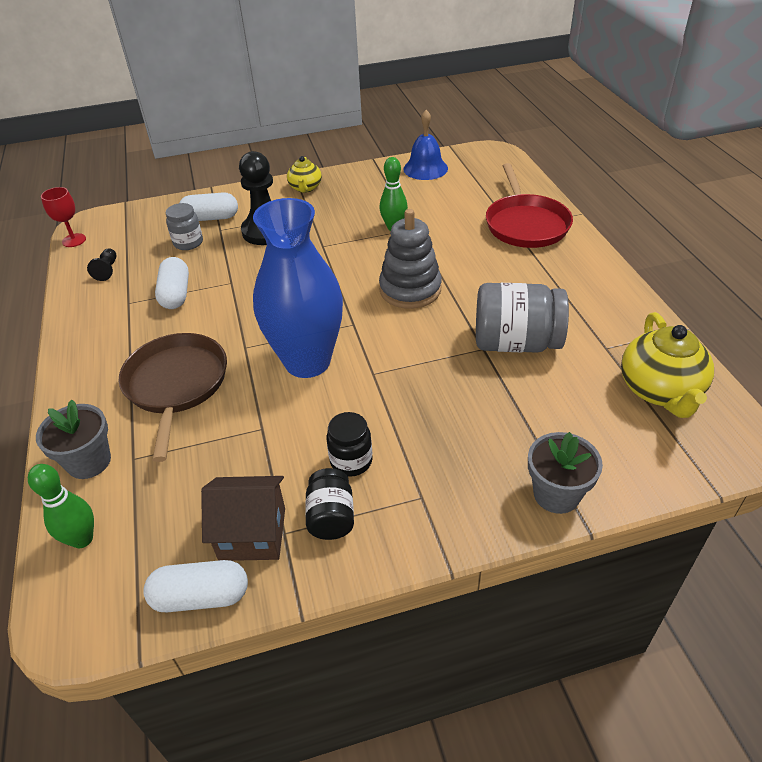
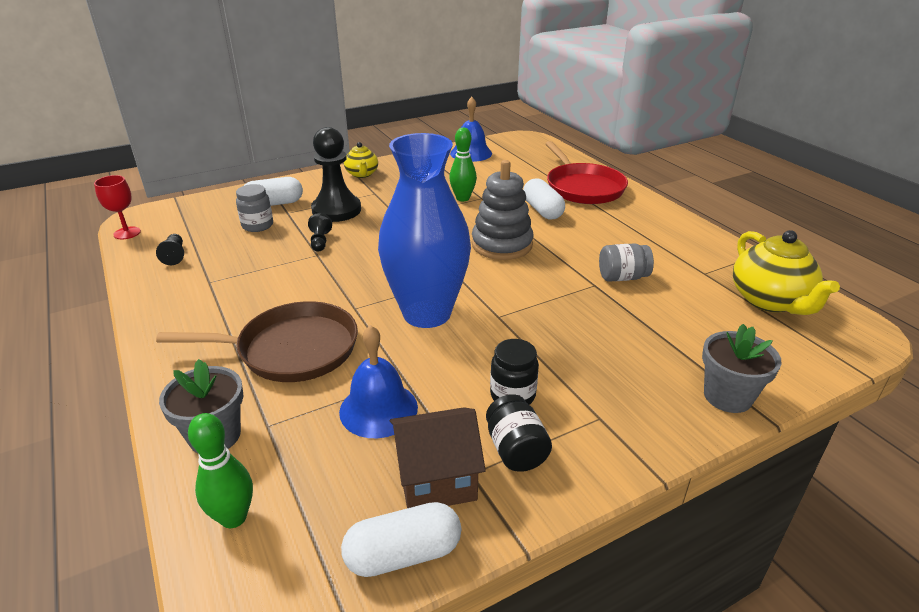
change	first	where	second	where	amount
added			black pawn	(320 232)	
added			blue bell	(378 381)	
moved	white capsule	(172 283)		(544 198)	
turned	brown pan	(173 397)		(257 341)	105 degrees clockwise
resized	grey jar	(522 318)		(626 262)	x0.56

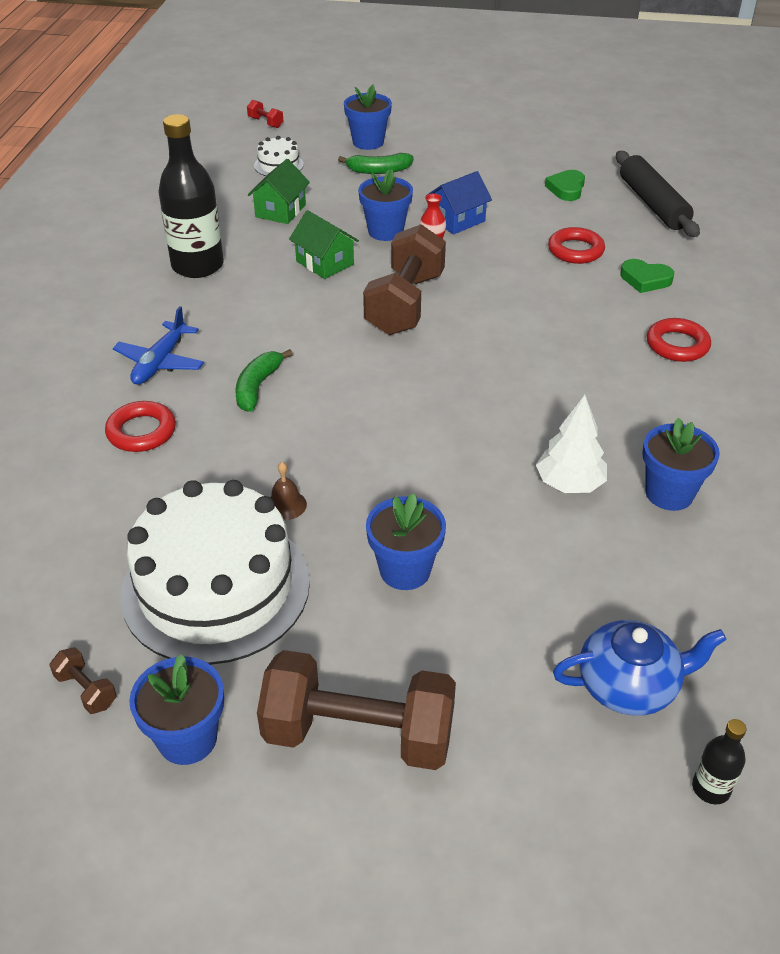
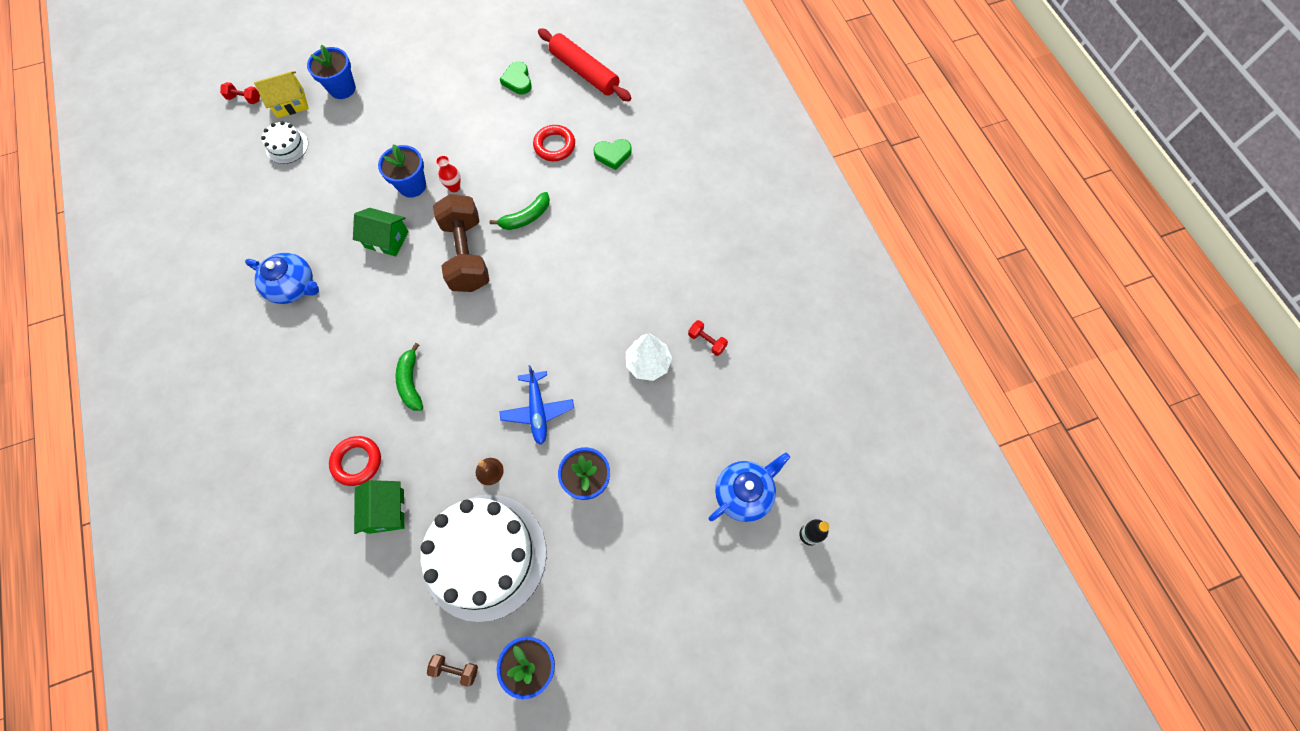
change	first	where	second	where	amount
removed	brown dumbbell	(356 710)			
removed	blue house	(459 202)			
removed	red ring	(679 340)			
added			yellow house	(281 94)	
moved	blue plane	(158 345)		(536 405)	
moved	green house	(279 191)		(379 507)	
moved	green banana	(376 163)		(520 211)	
replaced	black bottle	(191 196)	blue teapot	(282 278)	
replaced	blue flower pot	(681 464)	red dumbbell	(708 338)	
recoloured	black rolling pin	(658 194)	red rolling pin	(585 64)	

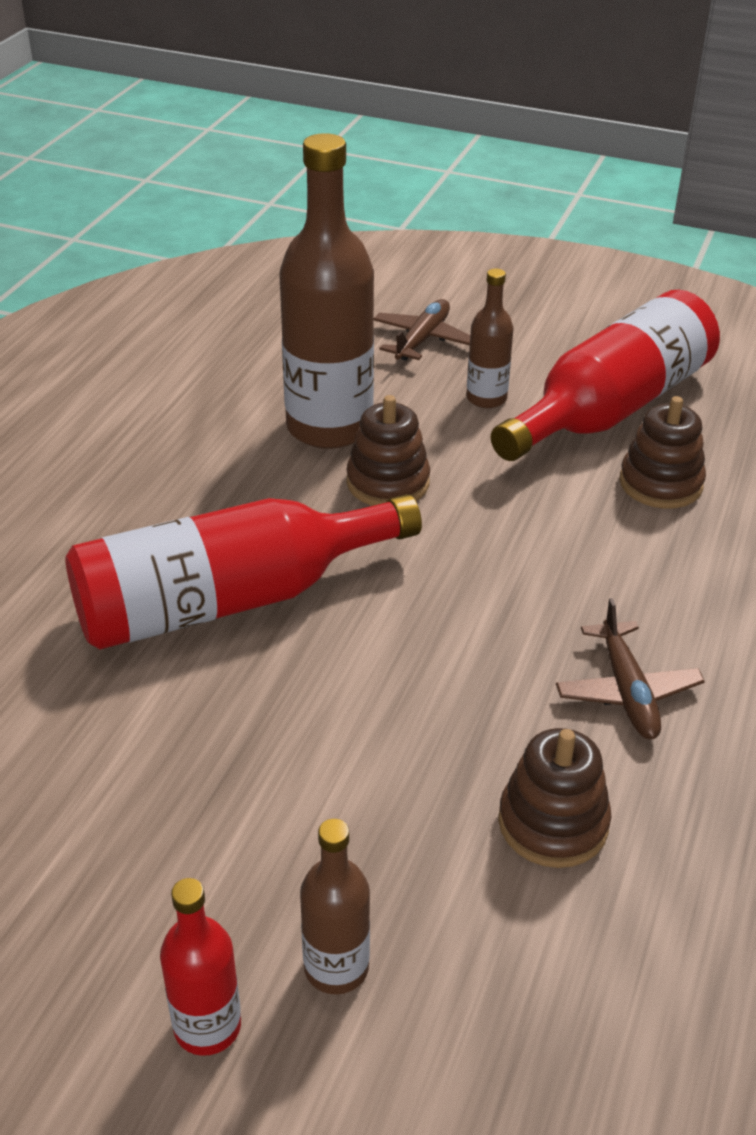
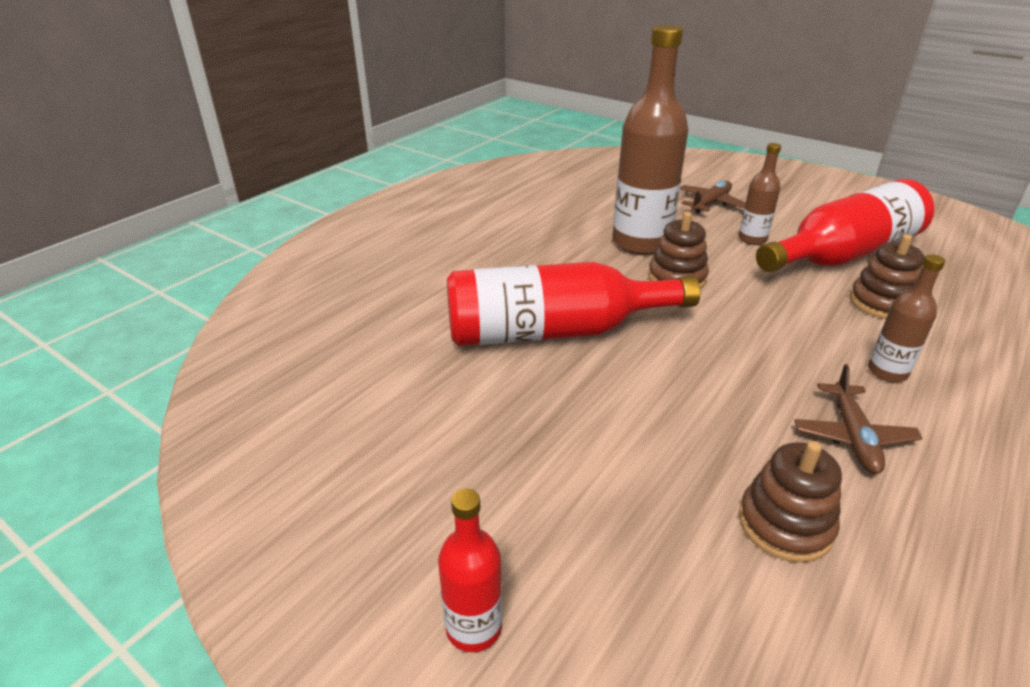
change	first	where	second	where	amount
moved	brown bottle	(335 906)		(906 318)	

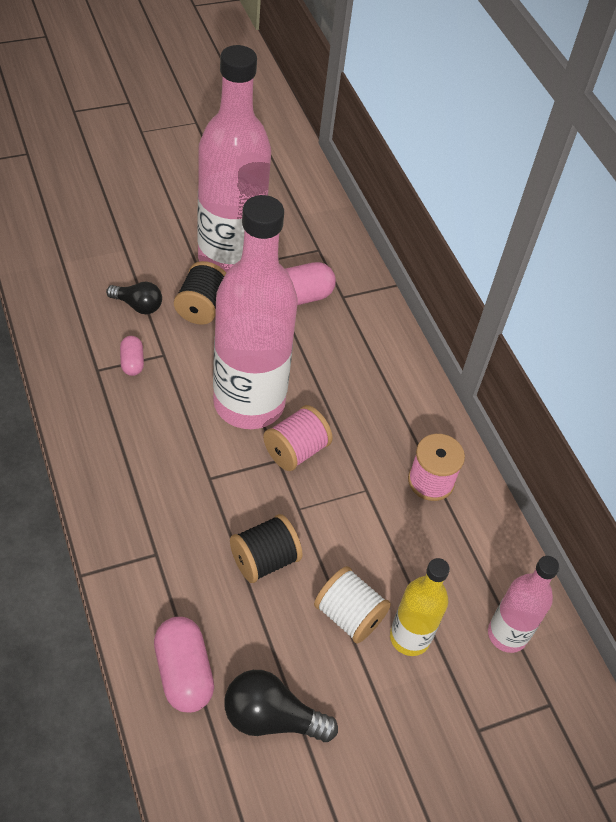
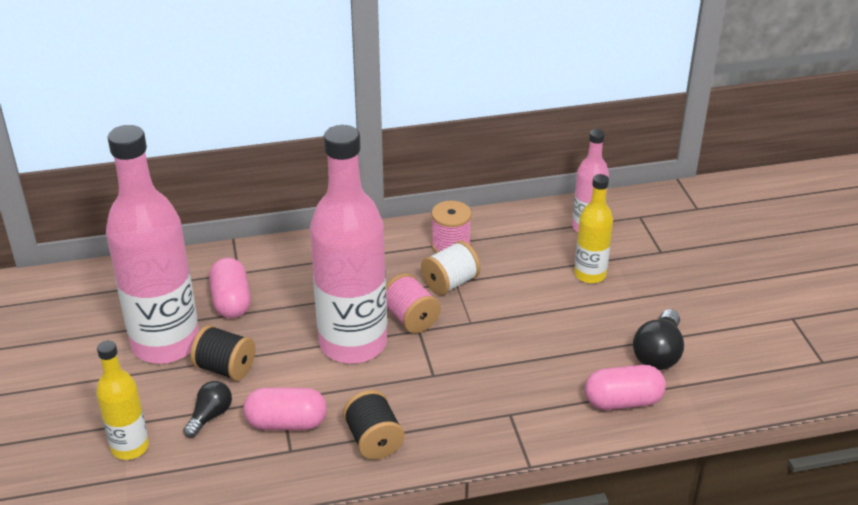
change	first	where	second	where	amount
added			yellow bottle	(122 400)	
moved	black spool	(266 548)		(373 425)	
moved	white spool	(352 604)		(450 268)	
resized	pink capsule	(132 356)		(285 409)	x1.78

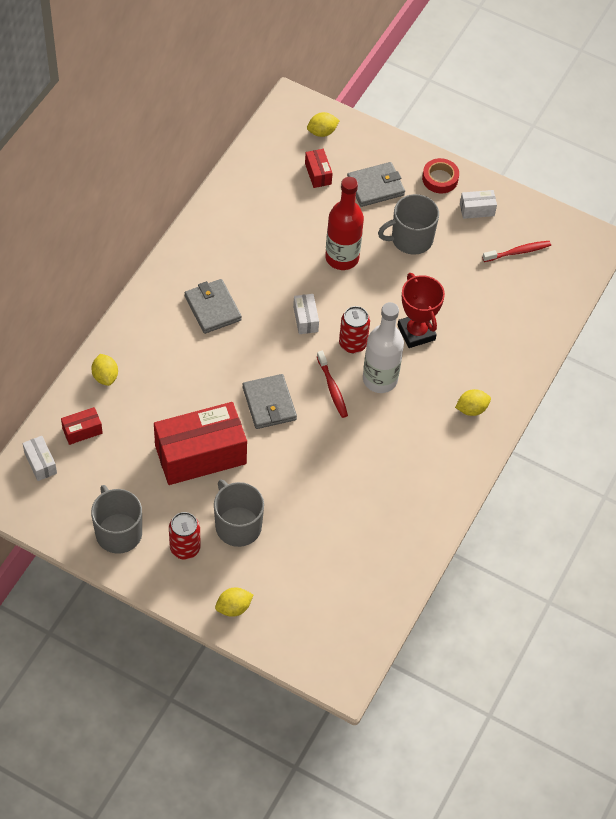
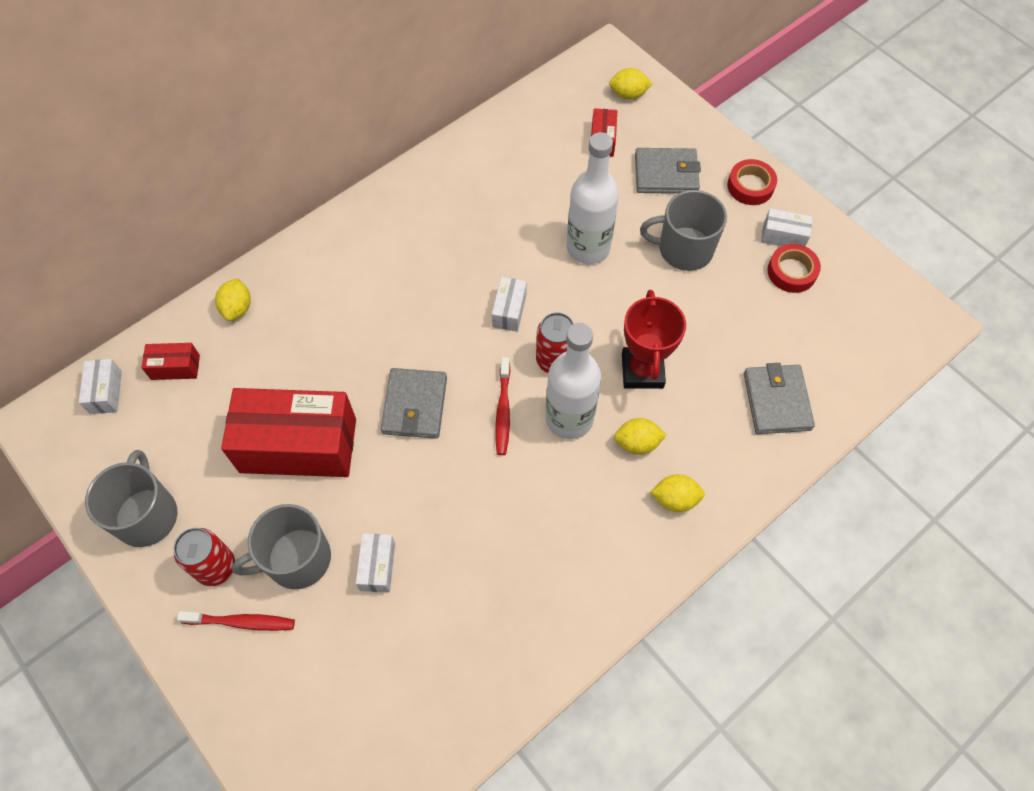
change	first	where	second	where	amount
added			white box	(375 563)	
added			red tape	(794 268)	
moved	grey wallet	(213 306)		(779 398)	
moved	yellow lemon	(234 602)		(640 436)	
moved	red toothbrush	(516 251)		(236 621)	
recoloured	red bottle	(344 223)	white bottle	(593 198)	
turned	grey mug	(239 513)		(281 546)	105 degrees counterclockwise

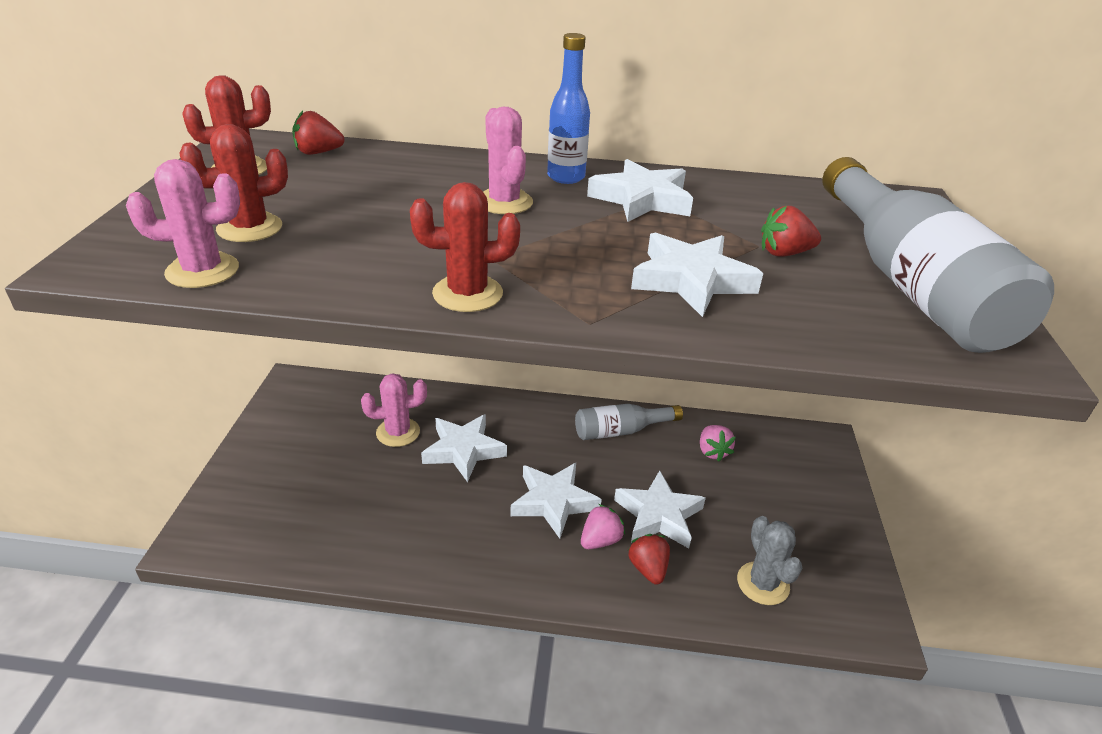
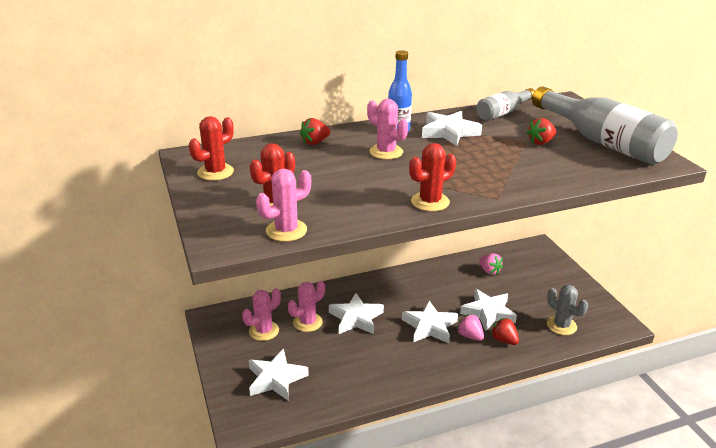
change	first	where	second	where	amount
added			pink cactus	(261 314)	
moved	red strawberry	(318 133)		(315 131)	
moved	grey bottle	(629 422)		(505 104)	
moved	white star	(697 274)		(279 374)	
turned	pink strawberry	(603 526)		(470 327)	60 degrees counterclockwise

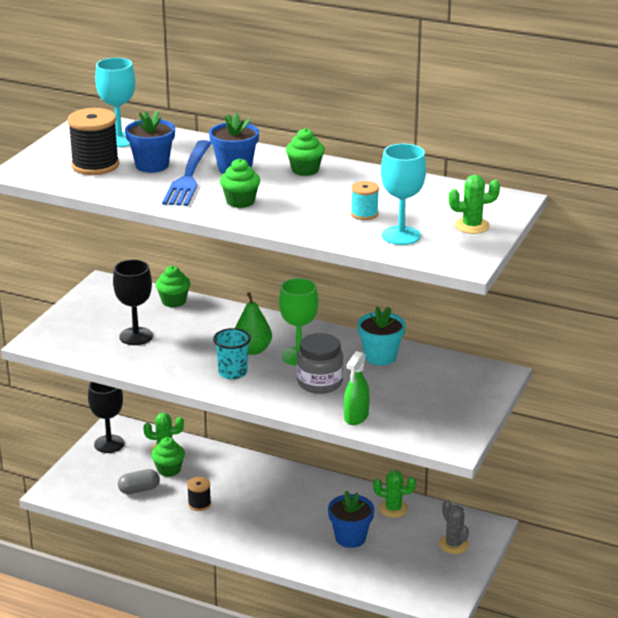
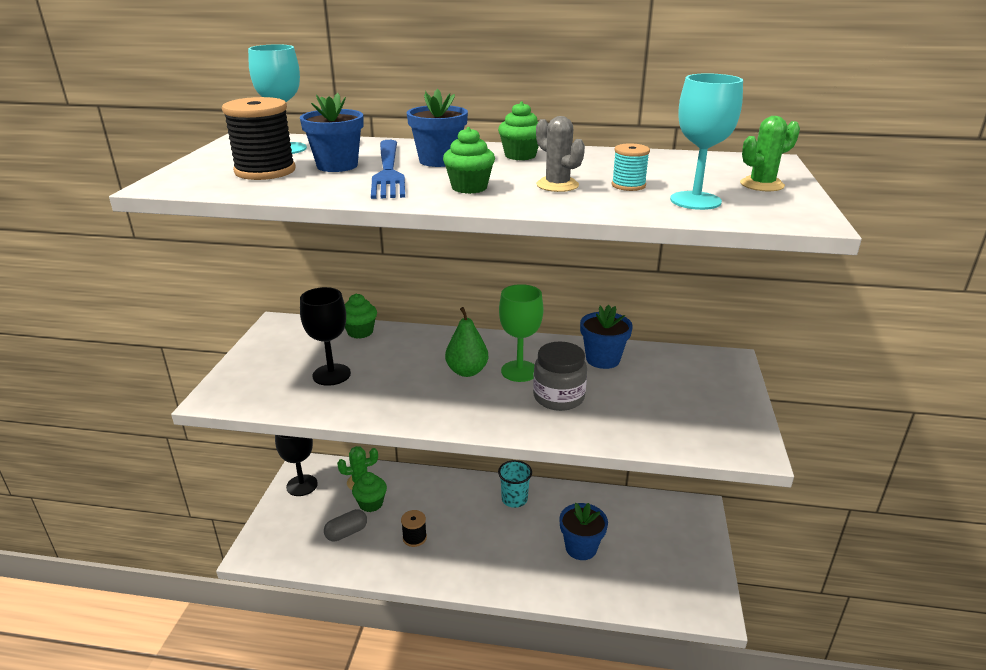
change	first	where	second	where	amount
removed	green spray bottle	(357 388)			
removed	green cactus	(394 494)			
moved	turquoise cup	(232 353)		(515 484)	
moved	grey cactus	(454 527)		(560 154)	
recoloured	turquoise flower pot	(382 336)	blue flower pot	(606 337)	

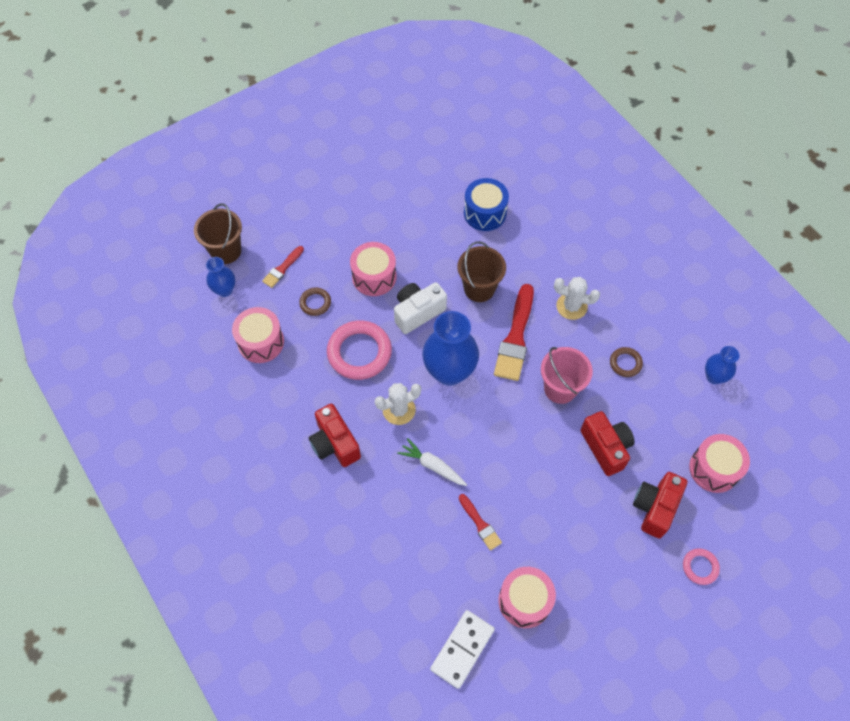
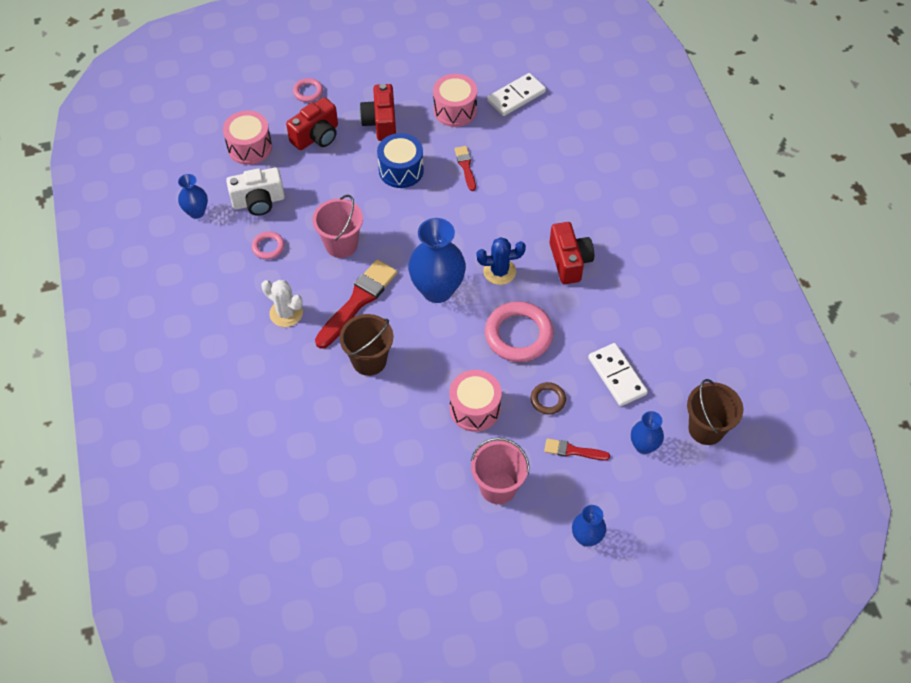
change	first	where	second	where	amount
removed	white carrot	(432 462)			
added			pink bucket	(500 471)	
added			blue vase	(589 526)	
moved	brown bucket	(218 233)		(715 412)	
moved	white camera	(420 308)		(255 191)	
moved	blue drum	(486 204)		(400 160)	
moved	red camera	(608 443)		(378 112)	
replaced	pink drum	(258 335)	white domino	(618 374)	
recoloured	white cactus	(398 404)	blue cactus	(501 261)	
recoloured	brown ring	(626 362)	pink ring	(268 245)	
turned	red brush	(283 267)		(577 449)	135 degrees counterclockwise

